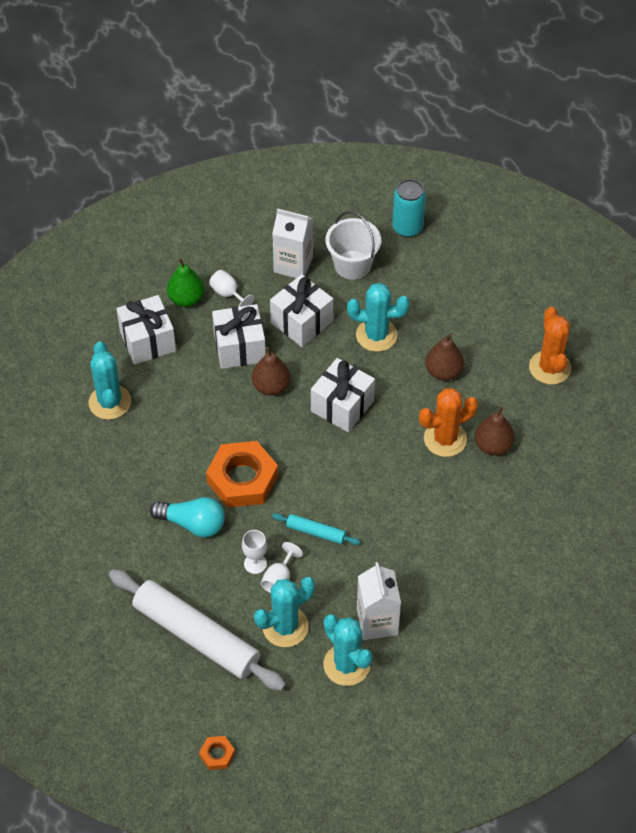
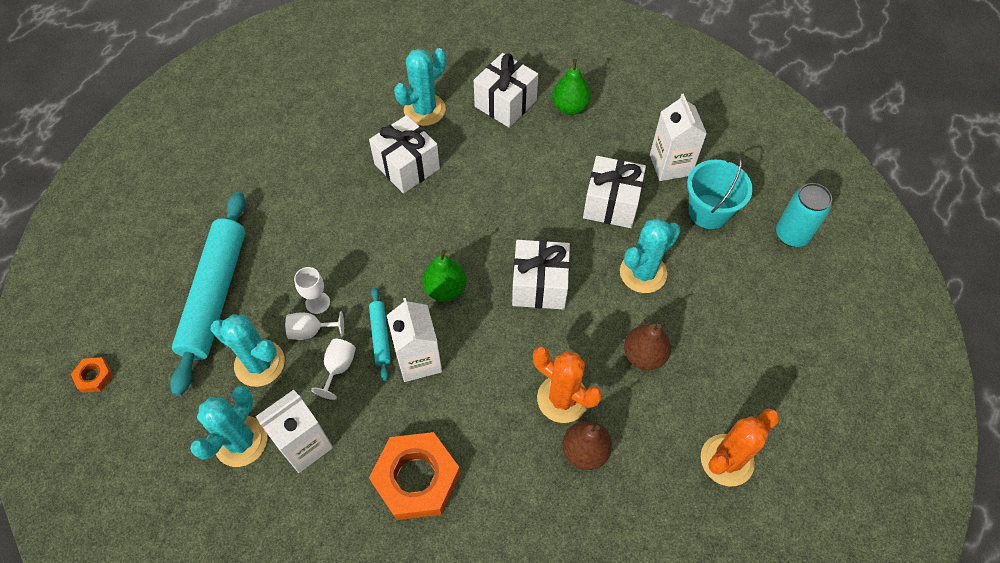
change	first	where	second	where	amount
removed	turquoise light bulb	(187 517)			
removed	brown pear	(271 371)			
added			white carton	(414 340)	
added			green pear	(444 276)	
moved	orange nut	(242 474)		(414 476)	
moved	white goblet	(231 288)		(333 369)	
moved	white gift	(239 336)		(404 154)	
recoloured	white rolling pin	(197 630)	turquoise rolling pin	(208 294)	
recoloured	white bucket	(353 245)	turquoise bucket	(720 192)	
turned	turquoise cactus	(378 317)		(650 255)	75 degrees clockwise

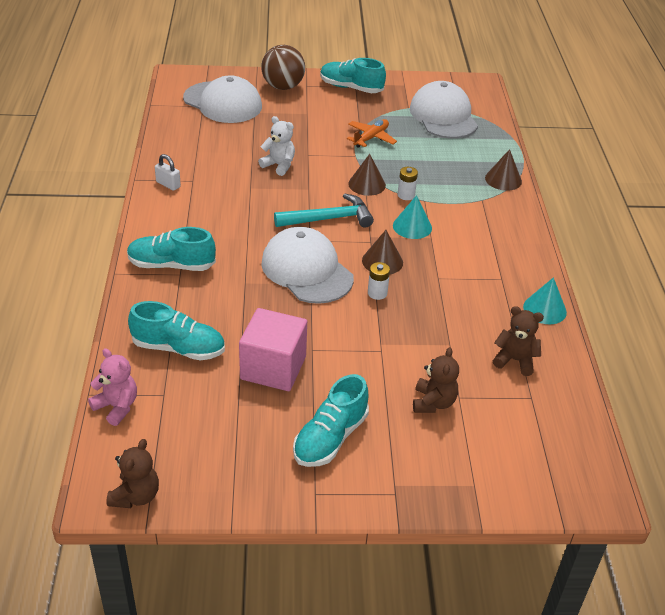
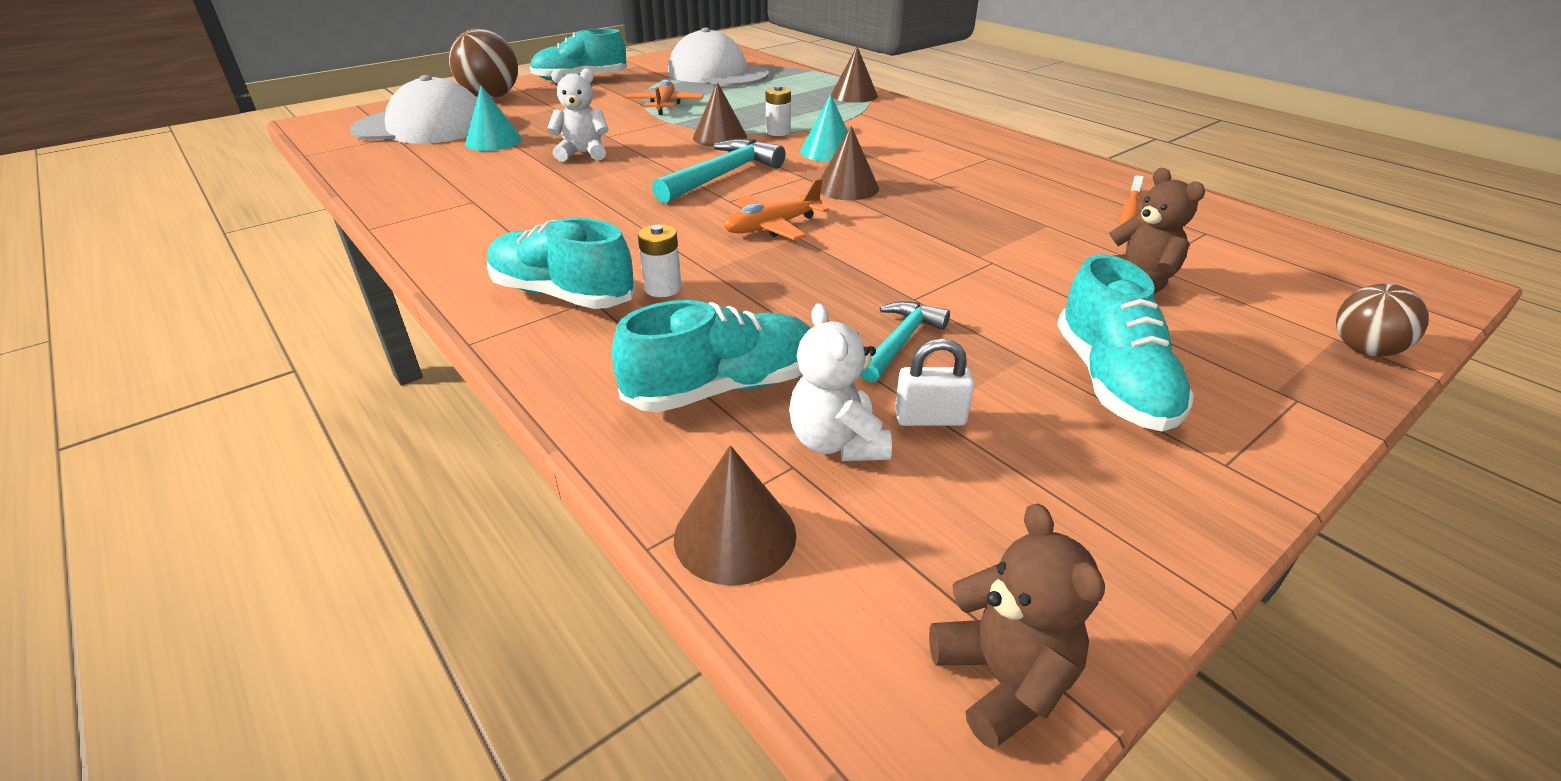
change	first	where	second	where	amount
added			white teddy bear	(840 382)	
added			brown ball	(1382 320)	
moved	white padlock	(168 172)		(934 382)	
moved	white battery	(379 281)		(660 260)	
moved	turquoise cone	(545 300)		(493 118)	
replaced	pink teddy bear	(112 387)	brown cone	(735 515)	
replaced	pink cube	(273 349)	turquoise hammer	(905 342)	
replaced	white cap	(307 265)	orange plane	(776 209)	
replaced	brown teddy bear	(518 341)	orange toothbrush	(1132 200)	
turned	turquoise shoe	(171 249)		(561 263)	60 degrees clockwise

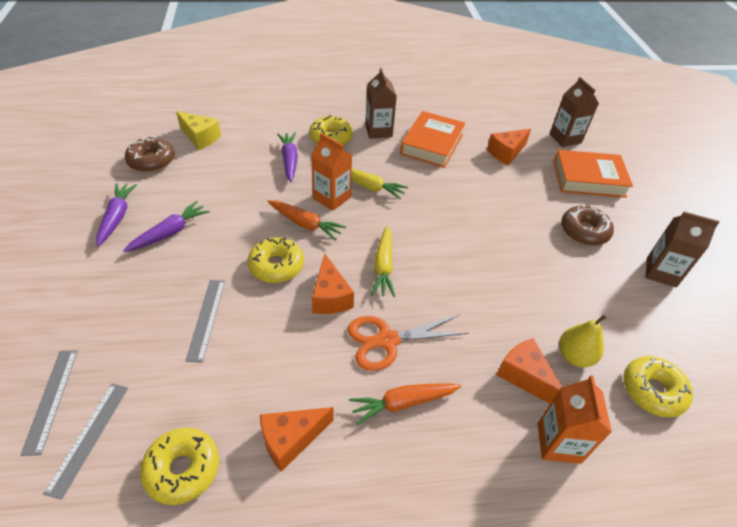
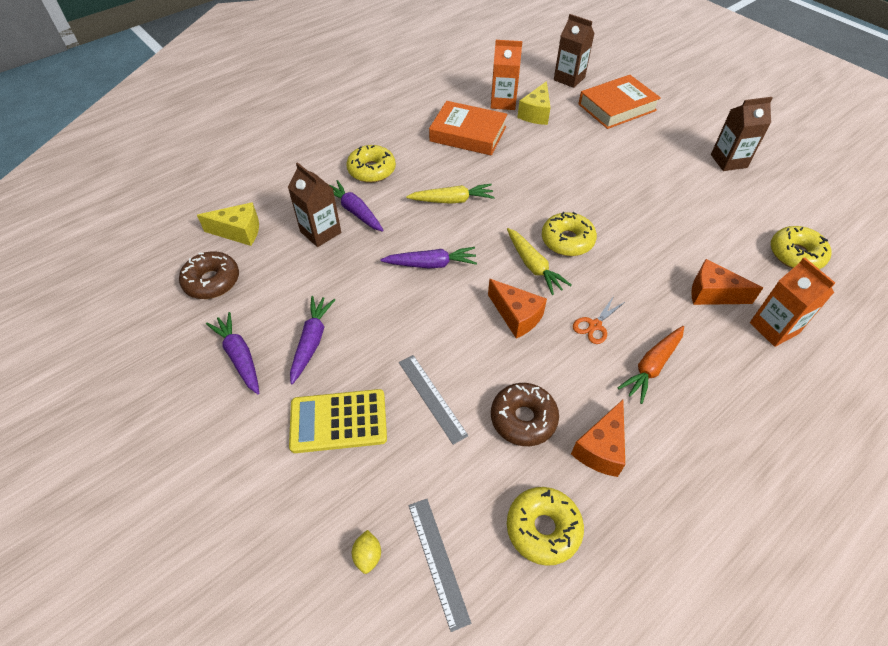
change	first	where	second	where	amount
removed	yellow pear	(582 341)			
added			yellow calculator	(338 421)	
moved	yellow donut	(276 260)		(569 234)	
moved	orange carton	(331 172)		(506 75)	
moved	brown carton	(381 103)		(314 204)	
moved	brown donut	(587 225)		(525 414)	
replaced	grey ruler	(49 403)	yellow lemon	(366 552)	
recoloured	orange carrot	(306 220)	purple carrot	(428 258)	
recoloured	orange cheese	(509 147)	yellow cheese	(533 103)	
turned	orange book	(432 139)		(468 128)	60 degrees counterclockwise
resized	orange scissors	(408 343)		(599 320)	x0.57

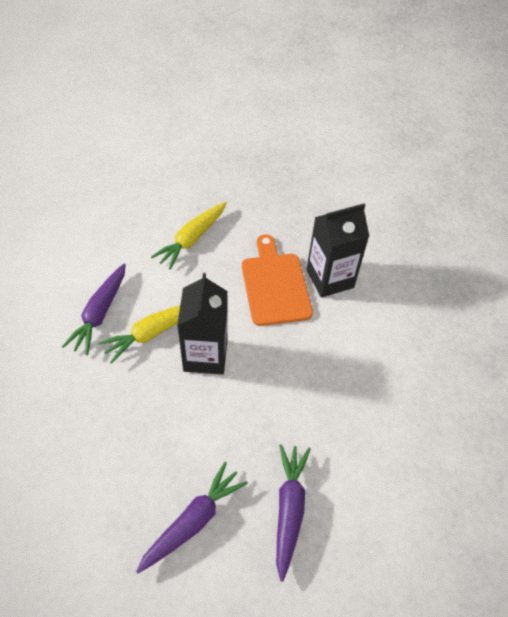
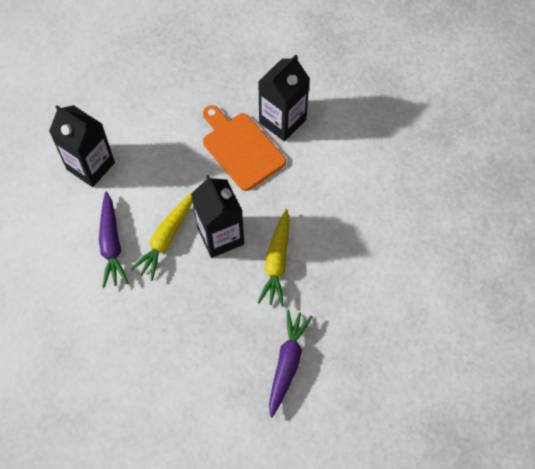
change	first	where	second	where	amount
removed	purple carrot	(293 513)			
added			black carton	(82 146)	
moved	yellow carrot	(189 236)		(273 258)	

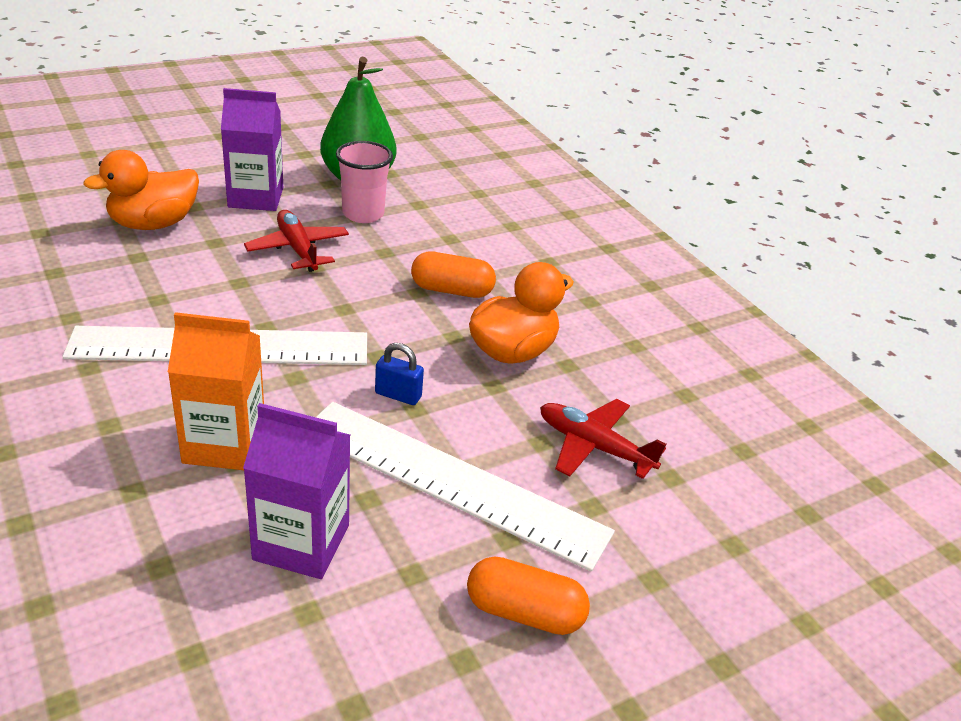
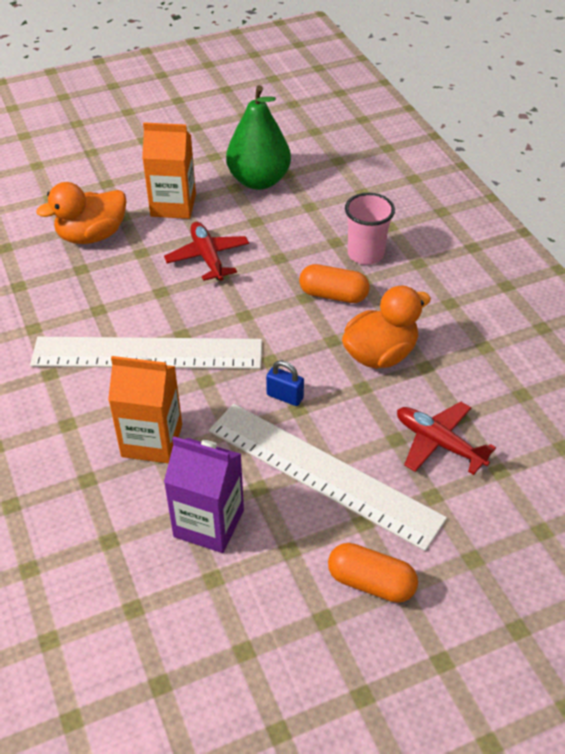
change	first	where	second	where	amount
moved	pink cup	(364 182)		(370 229)	
recoloured	purple carton	(252 149)	orange carton	(169 170)	

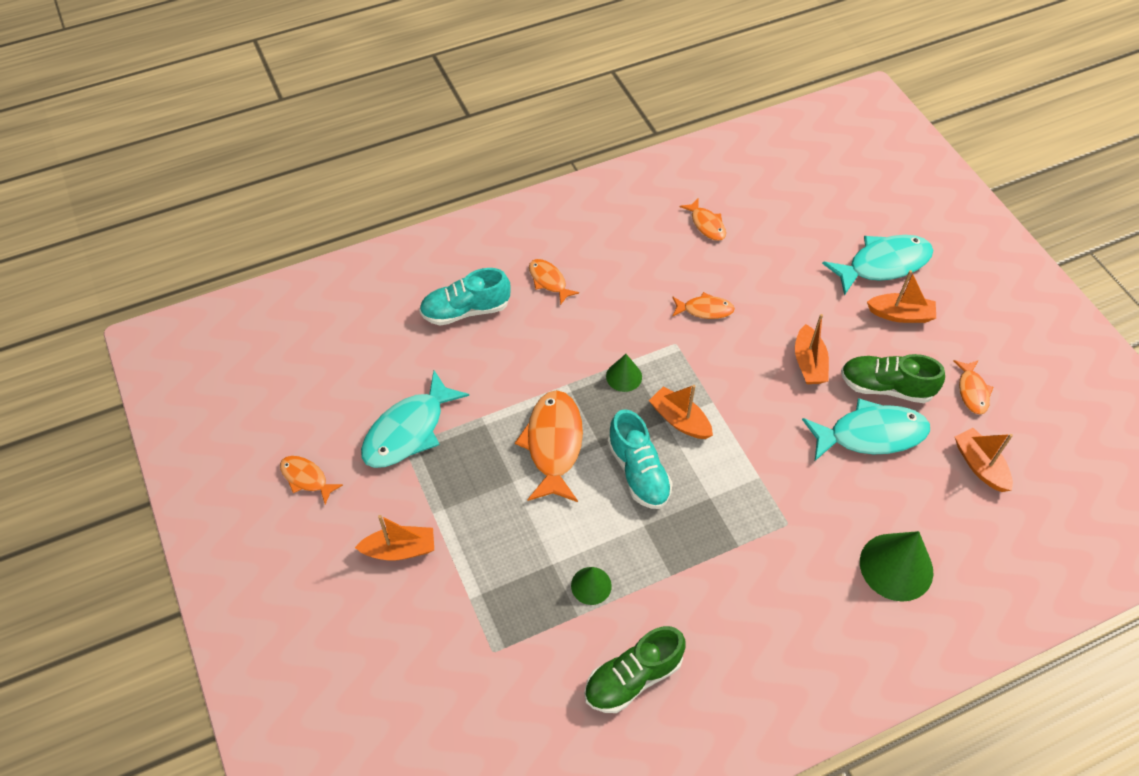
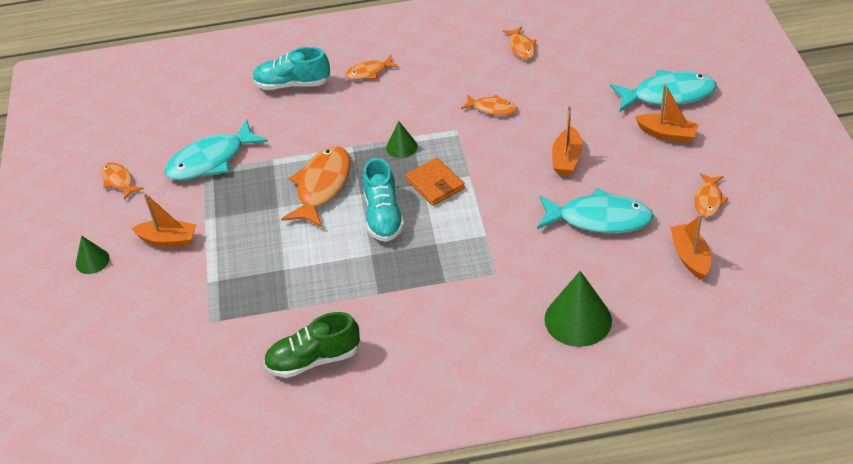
change	first	where	second	where	amount
removed	green shoe	(893 378)			
moved	green cone	(591 586)		(93 255)	
replaced	orange boat	(681 412)	orange wallet	(435 182)	
turned	orange fish	(554 282)		(372 67)	90 degrees counterclockwise

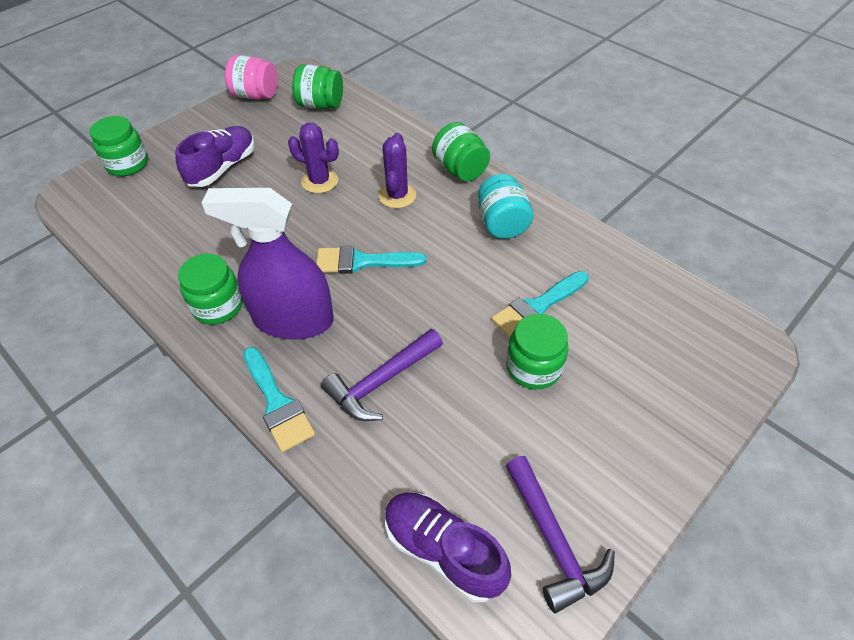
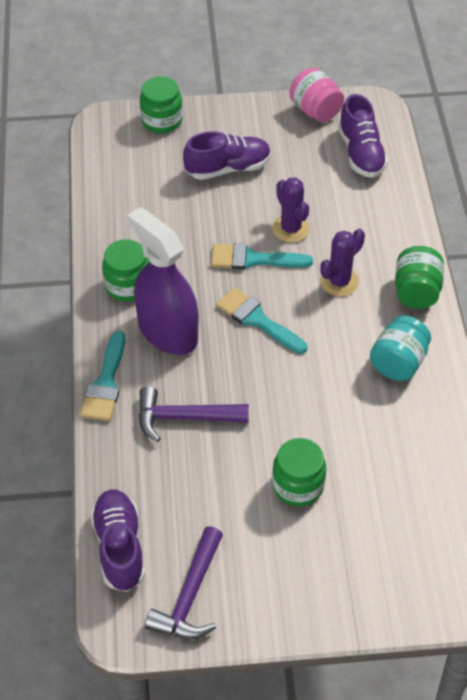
change	first	where	second	where	amount
moved	turquoise brush	(540 304)		(262 256)	
replaced	green jar	(317 86)	purple shoe	(363 136)	

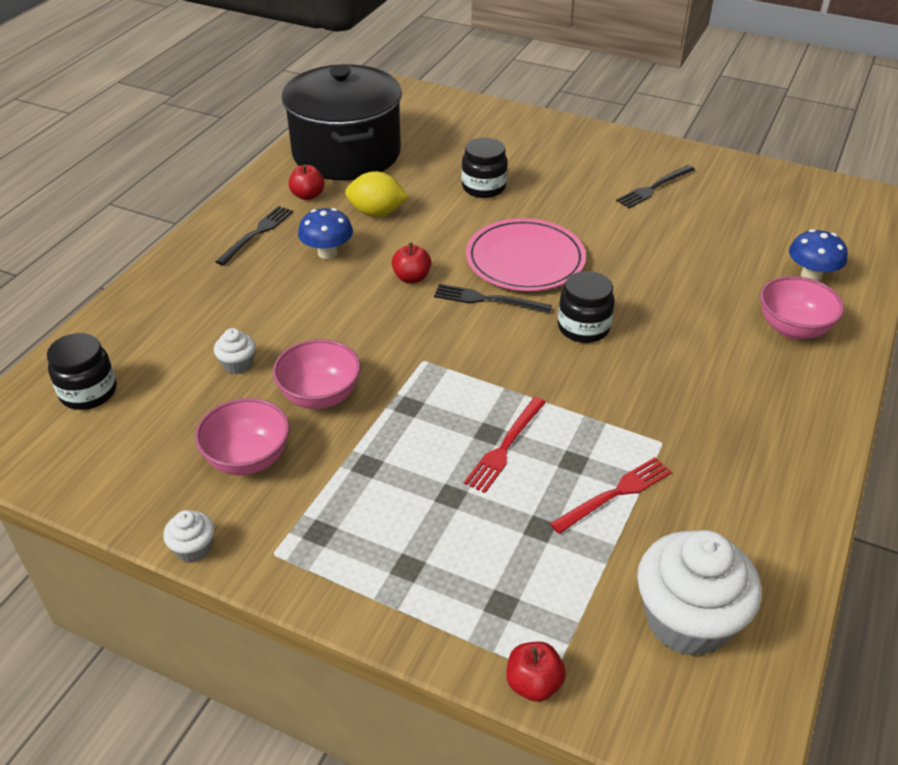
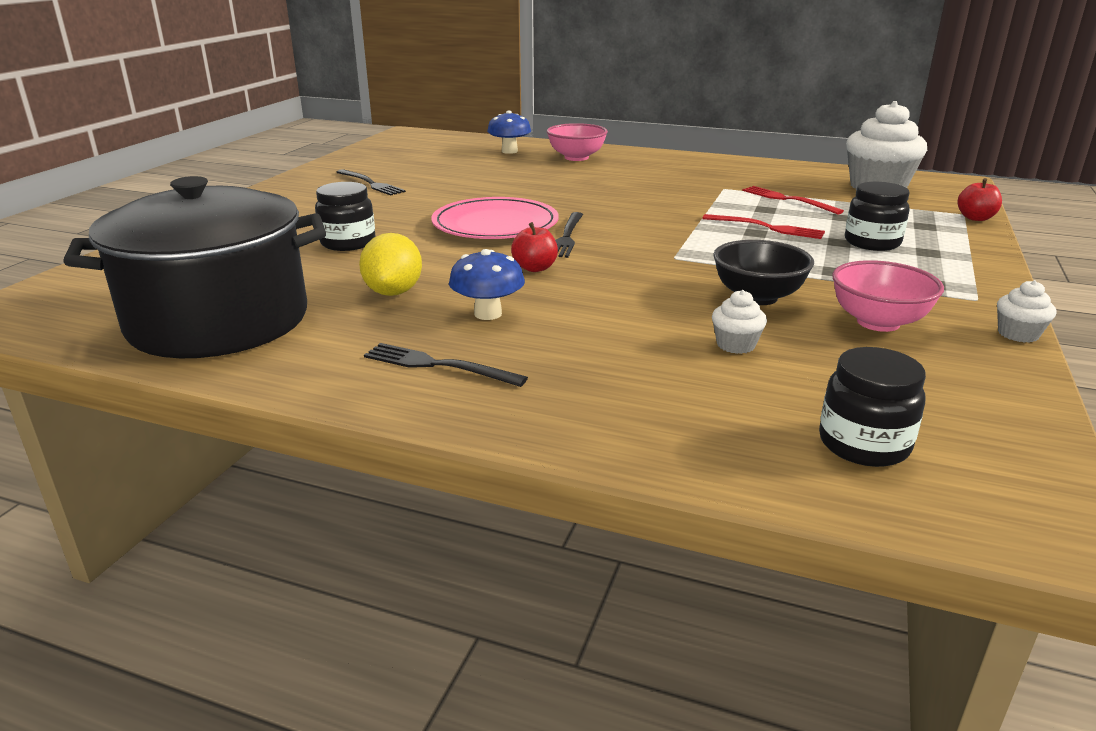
change	first	where	second	where	amount
removed	red apple	(307 182)			
moved	black jar	(586 307)		(877 216)	
recoloured	pink bowl	(316 374)	black bowl	(763 272)	

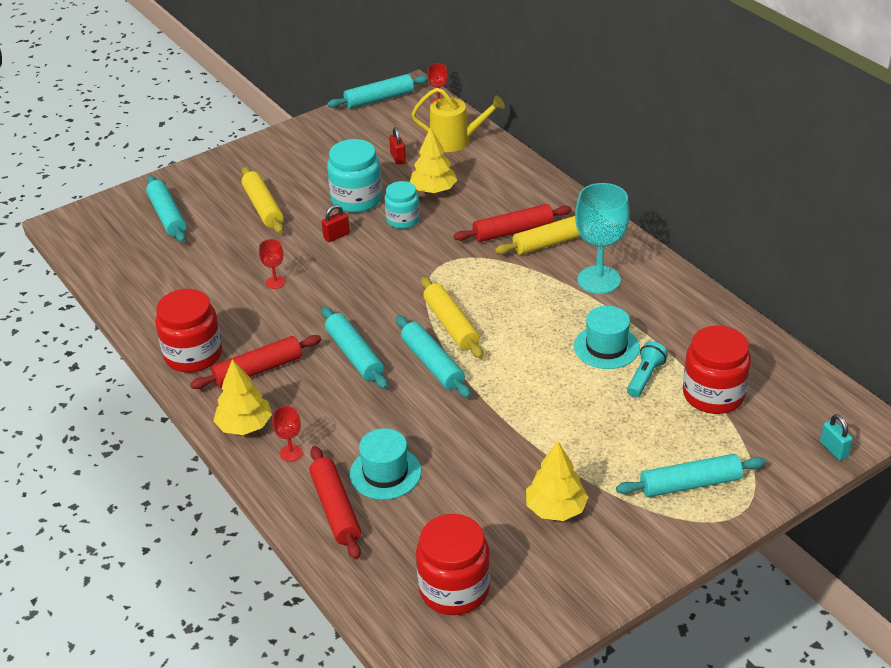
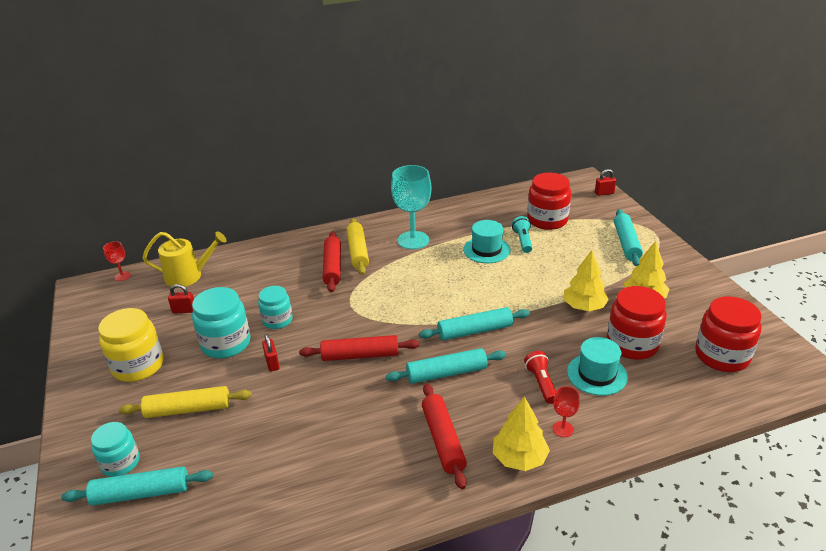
change	first	where	second	where	amount
removed	red goblet	(272 264)			
removed	turquoise rolling pin	(377 91)			
removed	yellow rolling pin	(452 318)			
added			turquoise jar	(115 449)	
added			yellow jar	(131 345)	
added			red flashlight	(540 377)	
moved	red jar	(188 331)		(637 323)	
moved	red rolling pin	(335 502)		(359 348)	
moved	yellow tree	(433 160)		(586 280)	
recoloured	turquoise padlock	(836 437)	red padlock	(605 182)	
turned	yellow watering can	(458 120)		(184 259)	60 degrees clockwise
turned	turquoise flashlight	(647 369)		(522 234)	45 degrees clockwise

